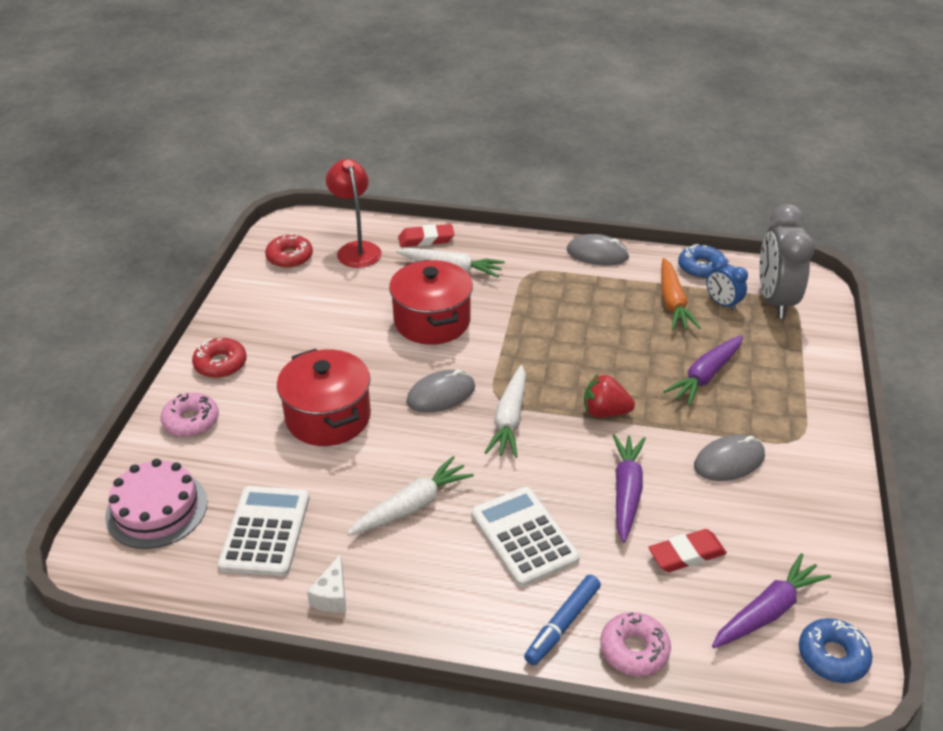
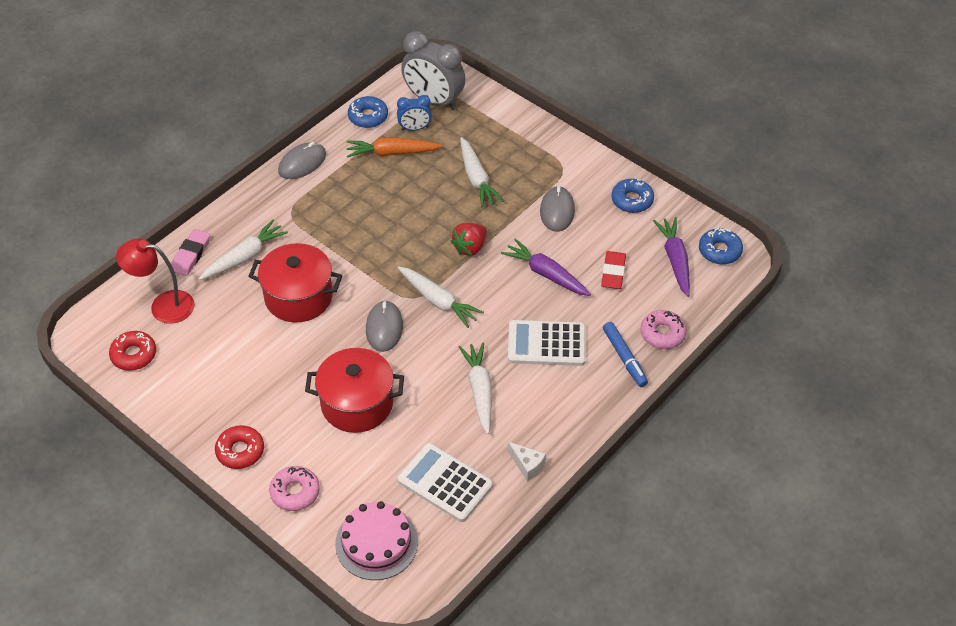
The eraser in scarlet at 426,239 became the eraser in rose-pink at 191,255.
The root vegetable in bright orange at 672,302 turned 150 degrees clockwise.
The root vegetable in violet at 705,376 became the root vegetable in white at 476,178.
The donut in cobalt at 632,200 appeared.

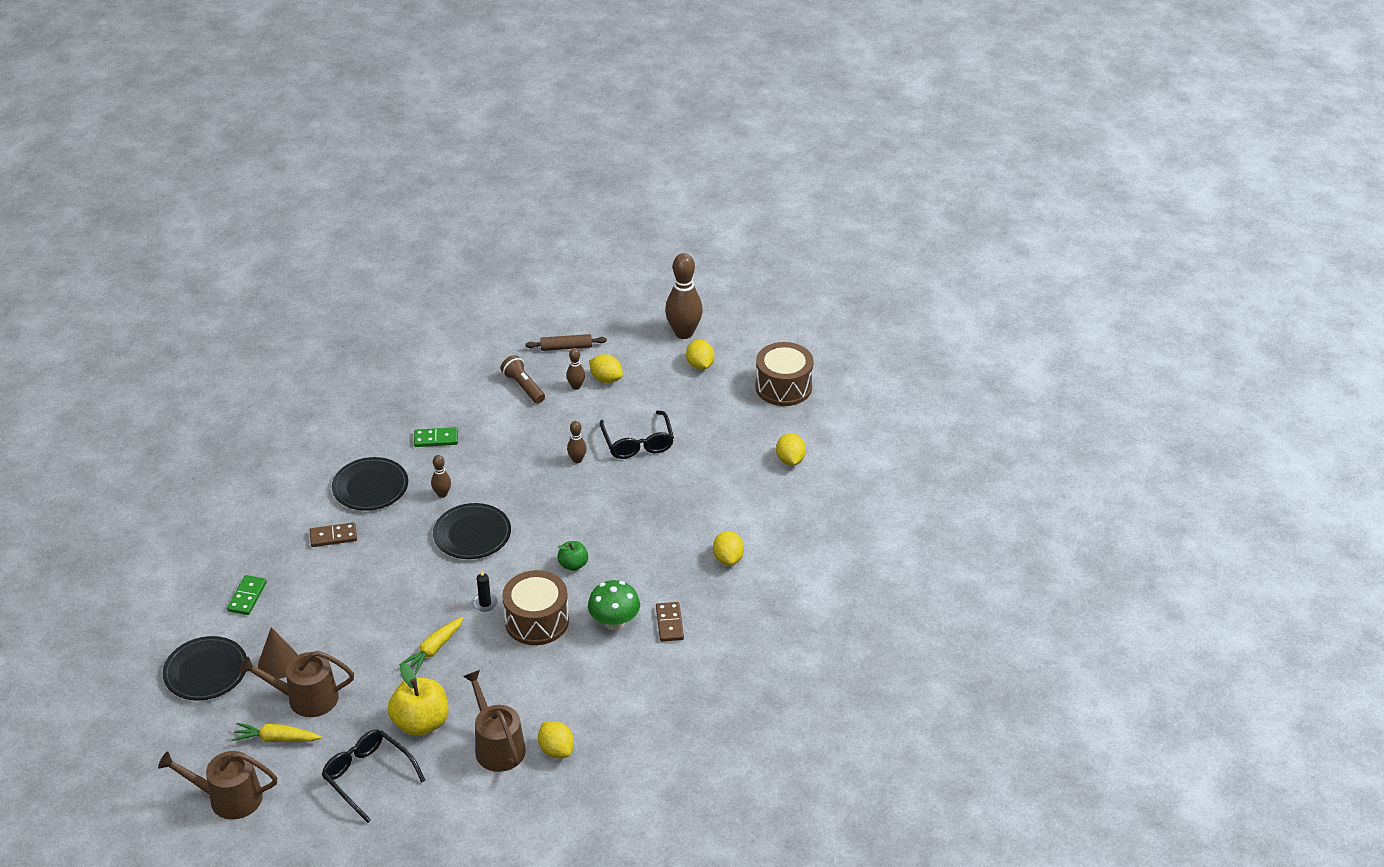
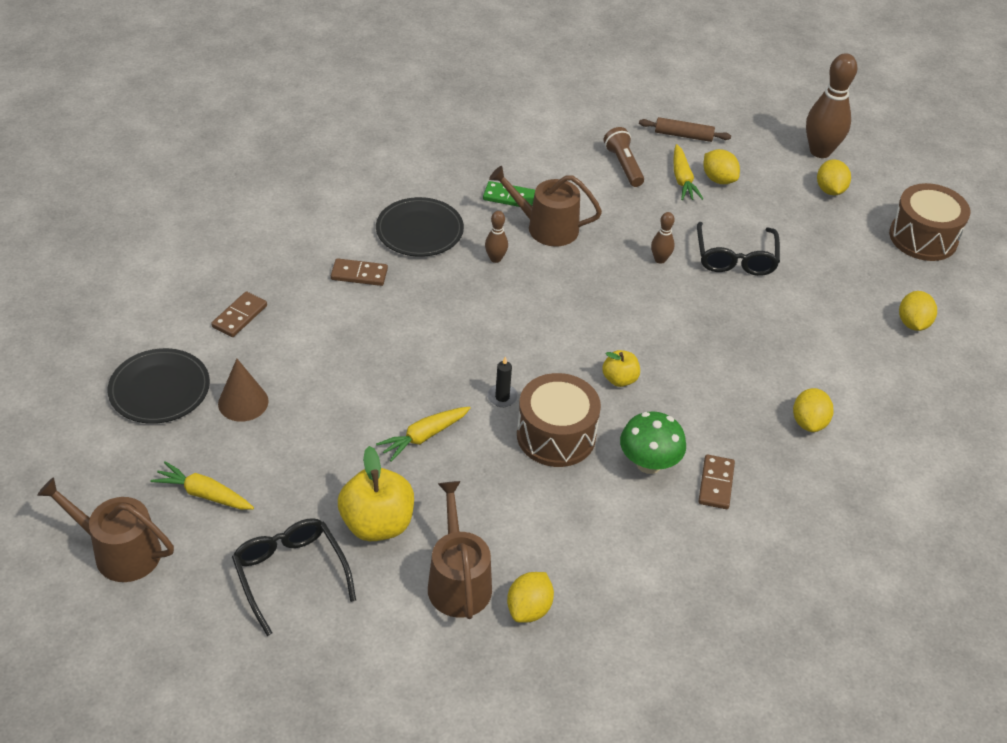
The domino tile in green at 247,597 became the domino tile in russet at 239,316.
The sprinkling can in russet moved from 306,698 to 546,227.
The flat dish in ebony at 472,534 disappeared.
The citrus fruit in yellow at 556,750 turned 45 degrees clockwise.
The toy apple in green at 573,565 became the toy apple in yellow at 619,379.
The tenpin in russet at 576,386 was replaced by the root vegetable in yellow at 682,179.

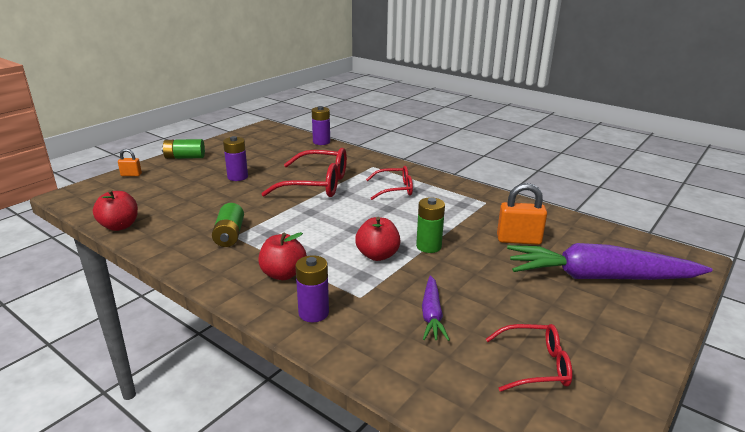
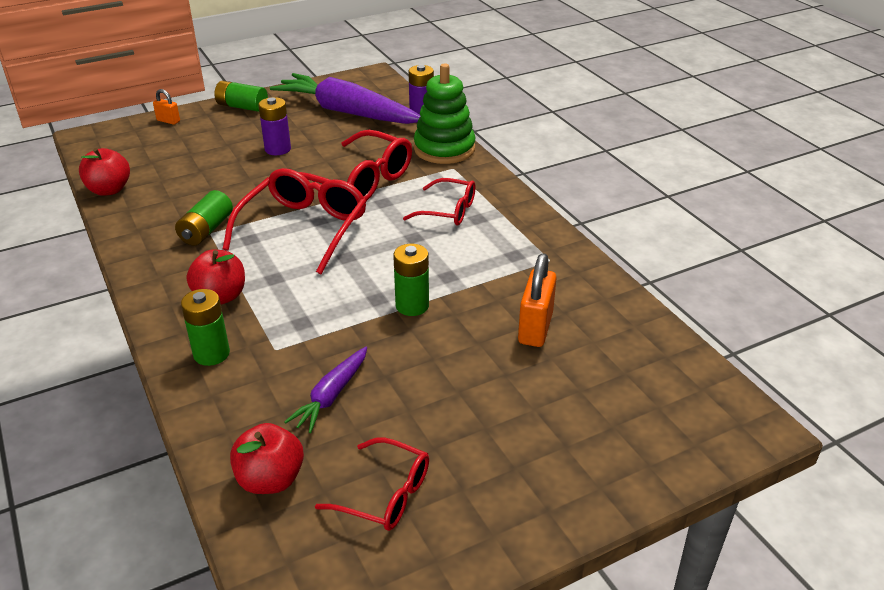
The battery in violet at 313,313 became the battery in green at 211,354.
The toy apple in scarlet moved from 377,255 to 270,479.
The lock in bright orange at 518,240 turned 75 degrees clockwise.
The root vegetable in violet moved from 599,277 to 347,112.
The eyeglasses in scarlet at 304,228 appeared.
The stacking rings in green at 444,149 appeared.

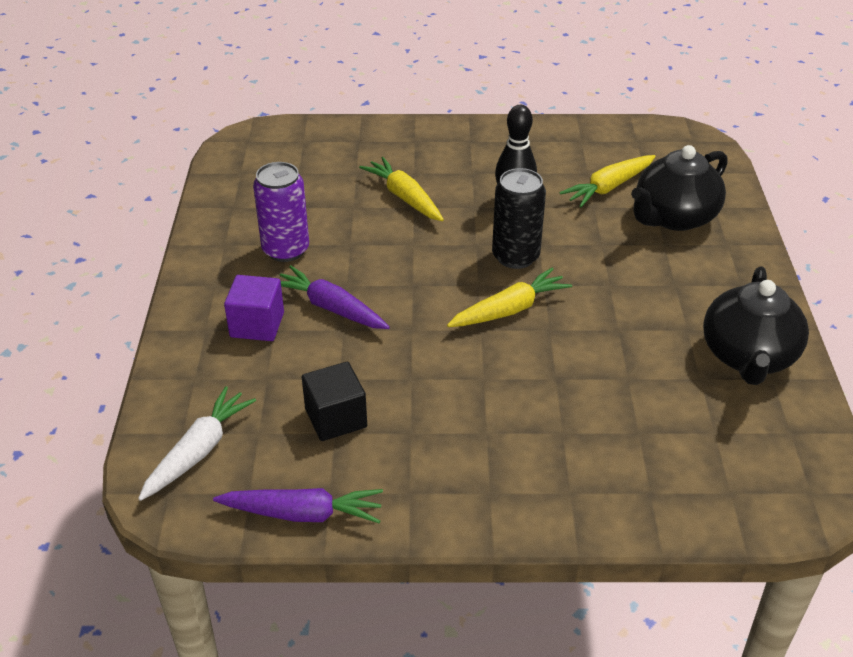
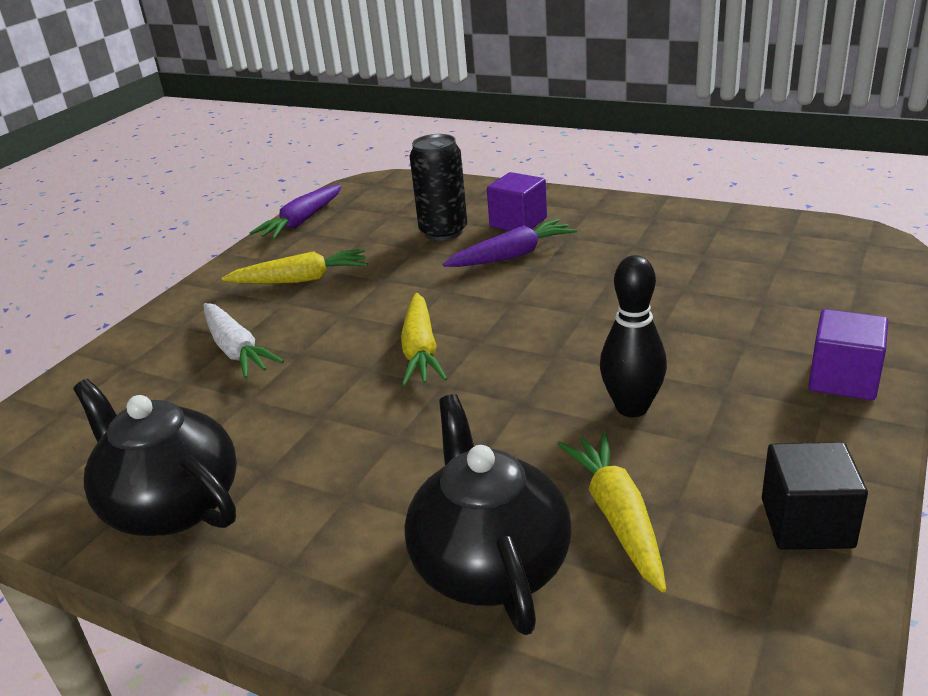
The root vegetable in white moved from 199,451 to 236,350.
The tin in violet at 285,250 disappeared.
The block in ebony moved from 336,418 to 806,523.
The root vegetable in yellow moved from 404,197 to 301,280.
The tin in ebony moved from 515,256 to 443,232.
The block in violet at 843,379 appeared.

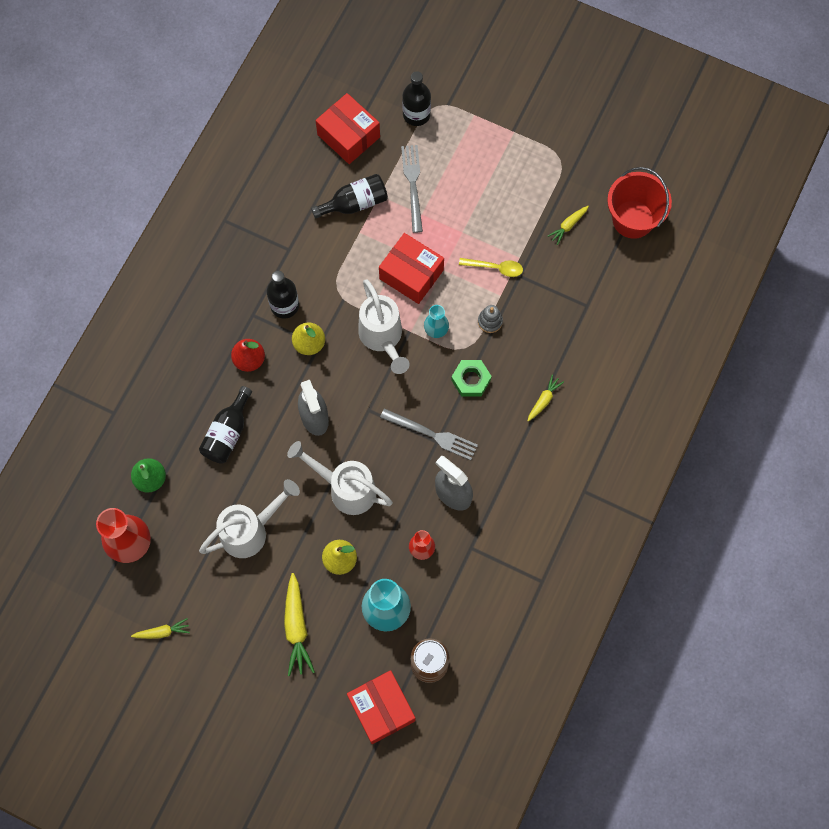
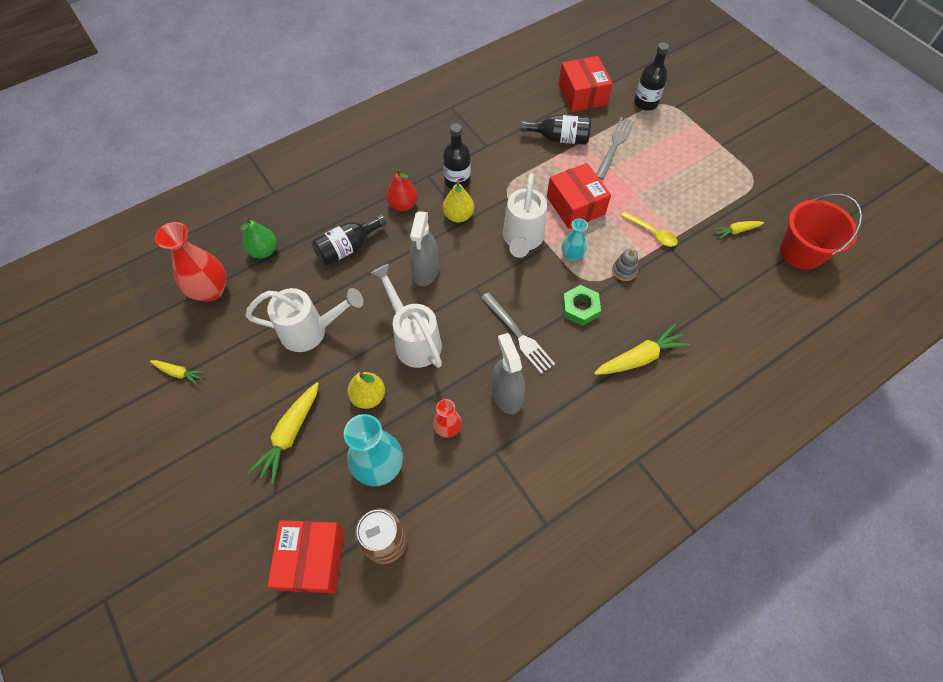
The root vegetable in yellow at 544,400 changed to 1.76 times the size.

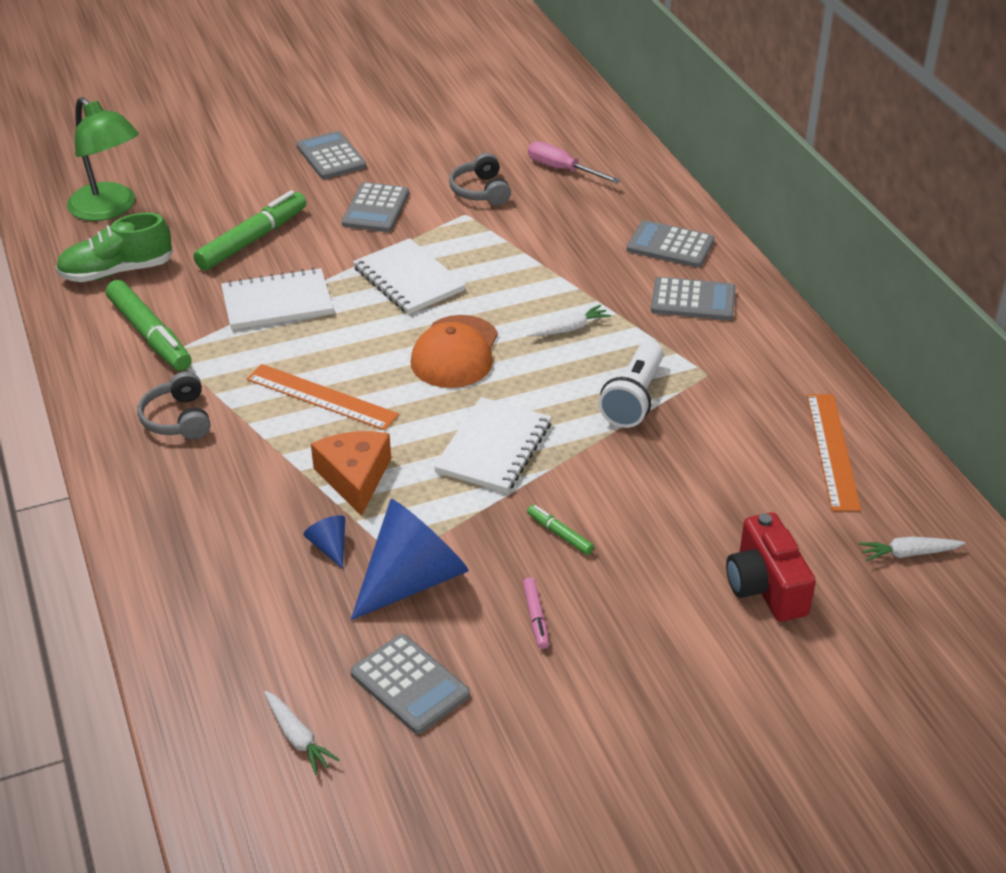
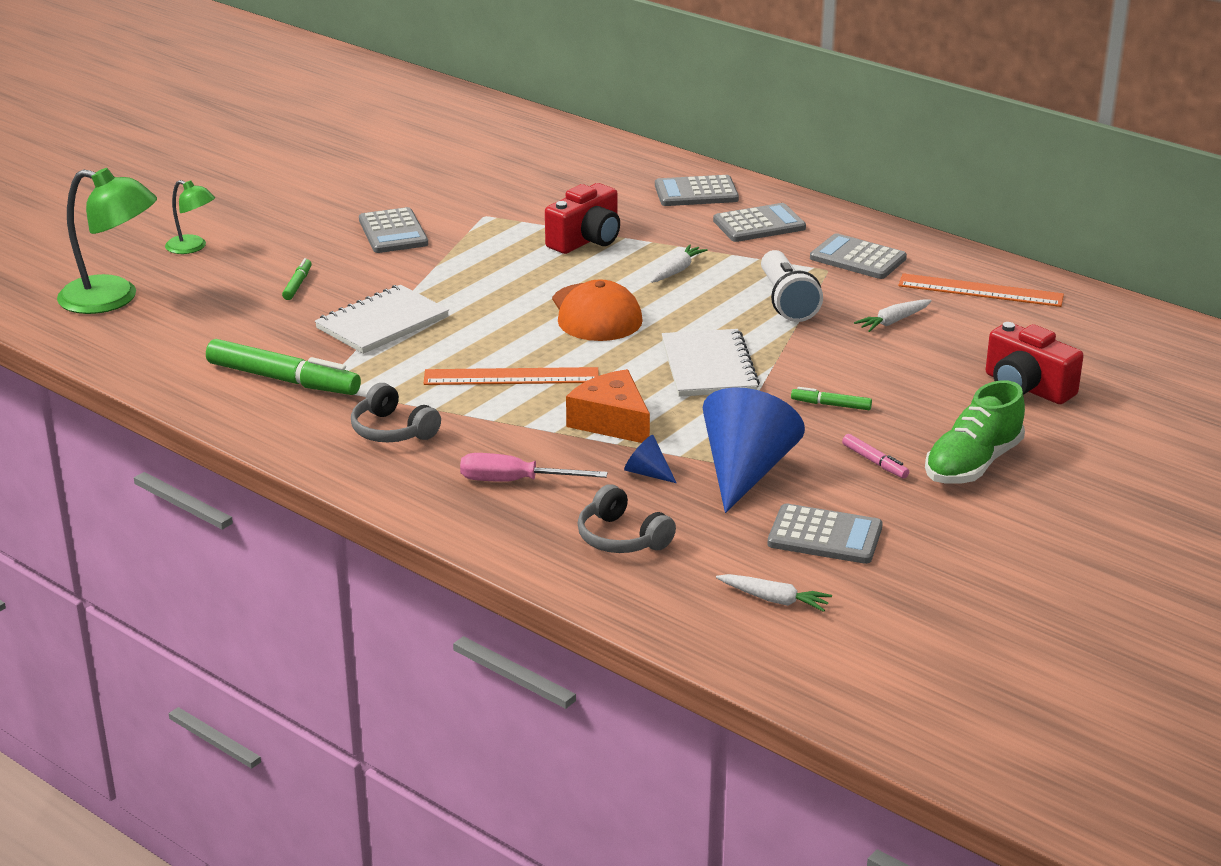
The shoe in green moved from 117,271 to 972,464.
The marker in green at 252,239 changed to 0.47 times the size.
The calculator in gray moved from 331,157 to 857,258.
The notebook in white at 408,279 disappeared.
The over-ear headphones in gray moved from 480,191 to 621,538.
The flat screwdriver in rose-pink moved from 562,169 to 515,481.
The ruler in bright orange at 832,451 turned 45 degrees counterclockwise.
The root vegetable in white moved from 908,554 to 893,321.
The reading lamp in green at 192,247 appeared.
The camera in scarlet at 586,240 appeared.

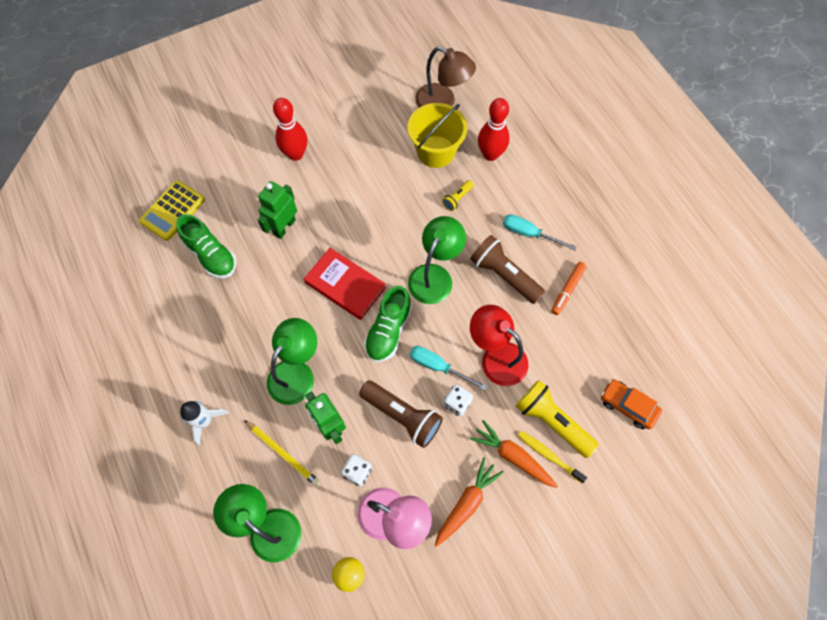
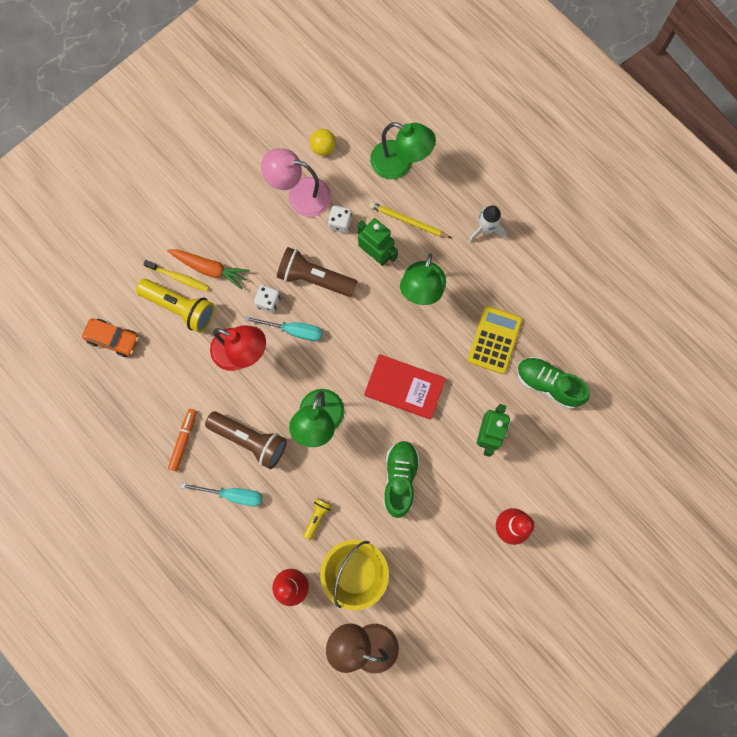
The calculator in yellow moved from 172,211 to 494,340.
The shoe in green moved from 388,331 to 400,479.
The root vegetable in bright orange at 466,503 disappeared.

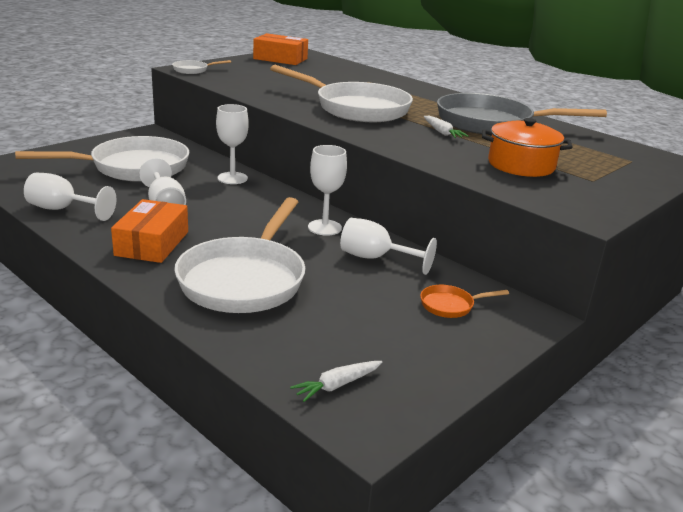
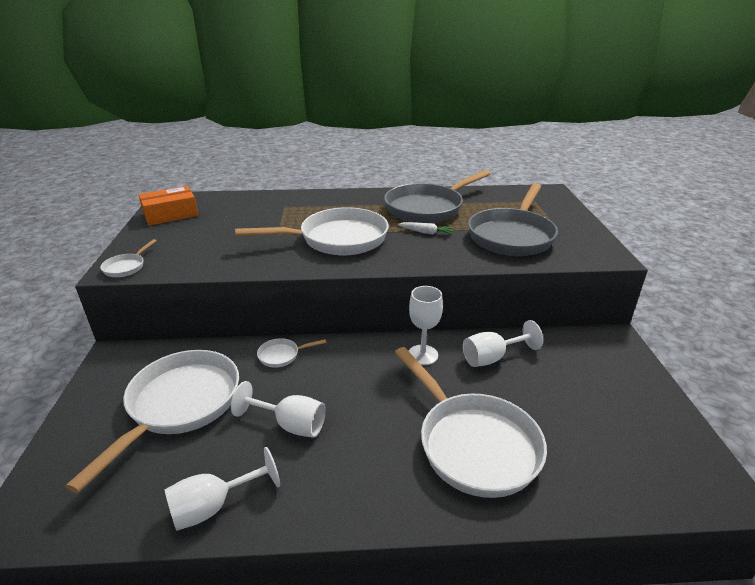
The parcel in bright orange at 152,243 disappeared.
The goblet in white at 232,178 was replaced by the frying pan in white at 281,355.
The root vegetable in white at 337,385 disappeared.
The frying pan in bright orange at 450,305 disappeared.
The pot in bright orange at 521,165 was replaced by the frying pan in gray at 512,236.

